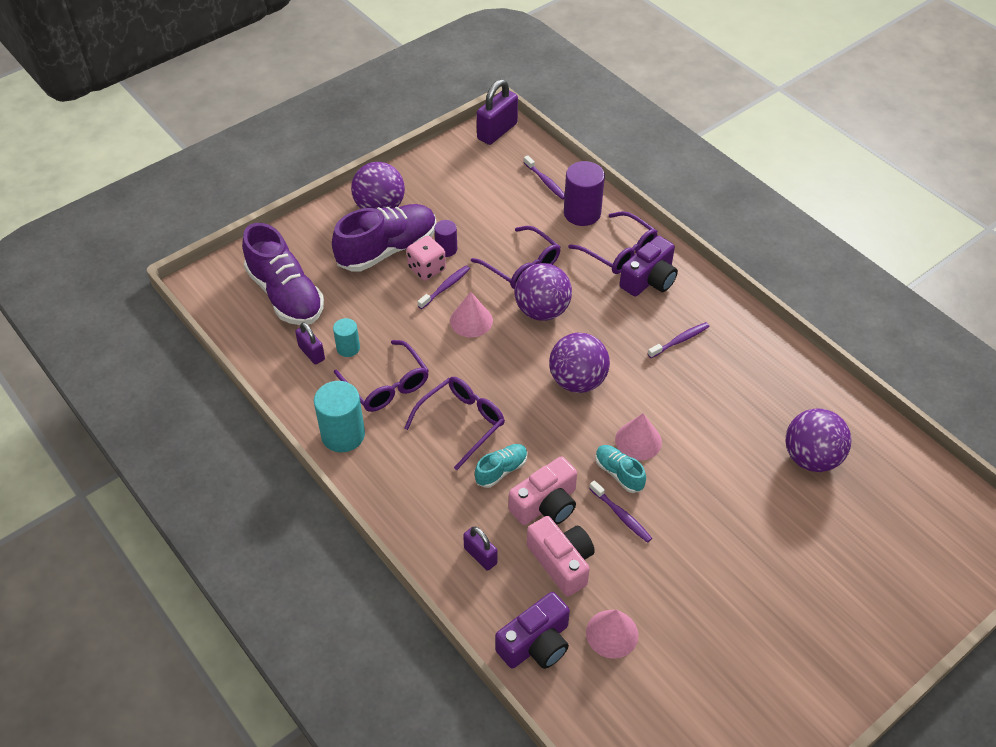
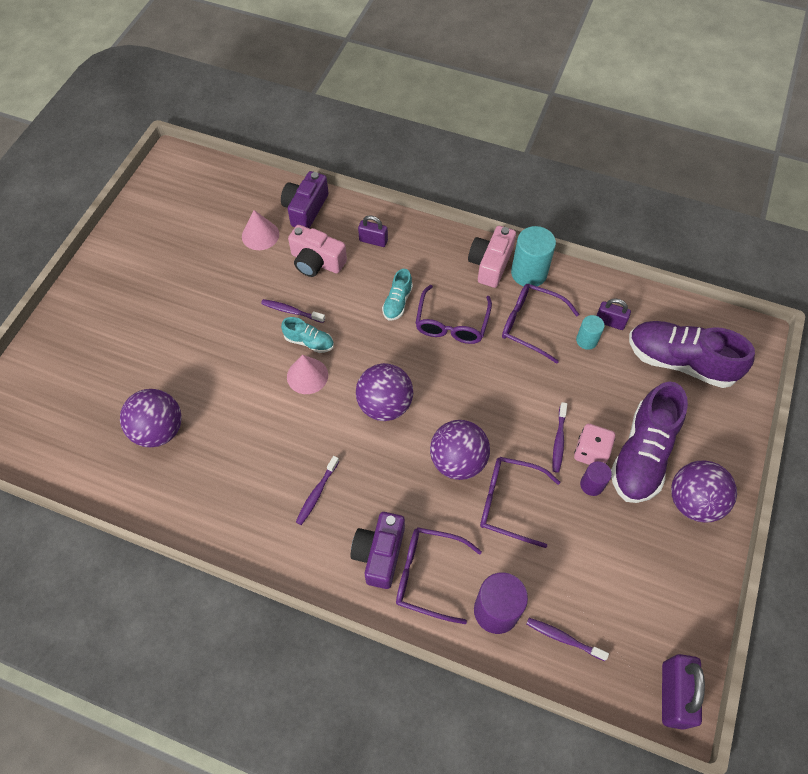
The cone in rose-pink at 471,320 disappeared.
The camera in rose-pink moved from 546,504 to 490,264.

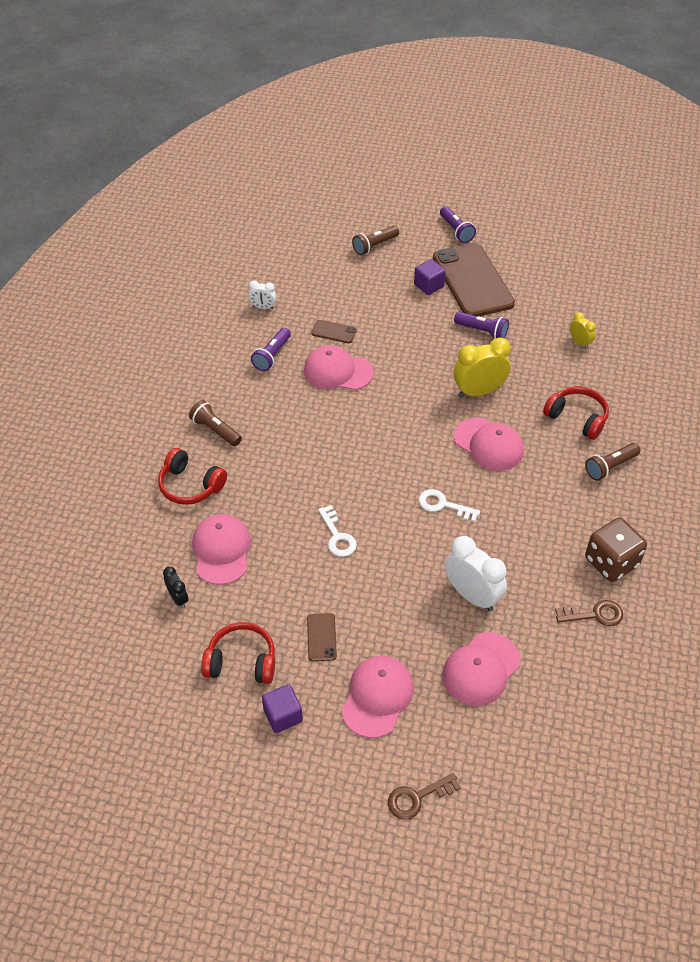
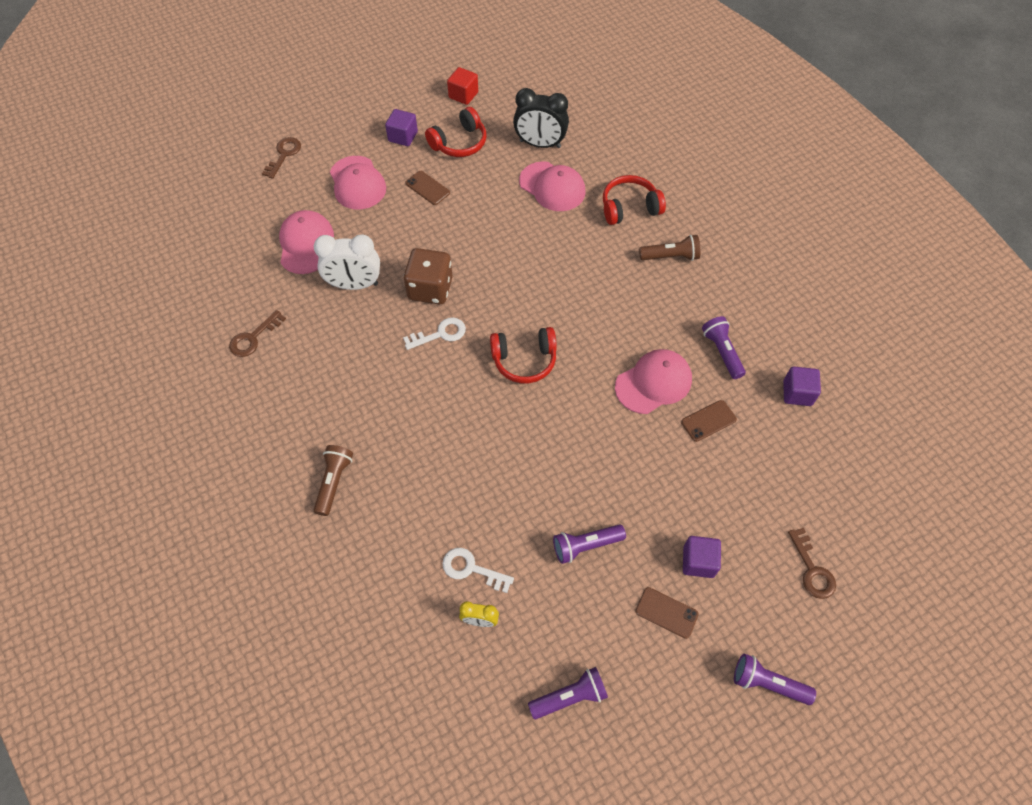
The clock in ebony at 178,598 changed to 1.91 times the size.
The clock in white at 263,307 was replaced by the block in violet at 797,393.
The door key in white moved from 337,536 to 471,569.
The torch in russet at 375,246 was replaced by the door key in russet at 812,569.
The phone in russet at 472,281 changed to 0.41 times the size.
The clock in yellow at 478,391 disappeared.
The peaked cap in rose-pink at 488,444 disappeared.
The over-ear headphones in scarlet moved from 577,418 to 524,360.
The game die in russet moved from 611,562 to 430,289.
The block in scarlet at 463,95 appeared.
The torch in violet at 569,696 appeared.

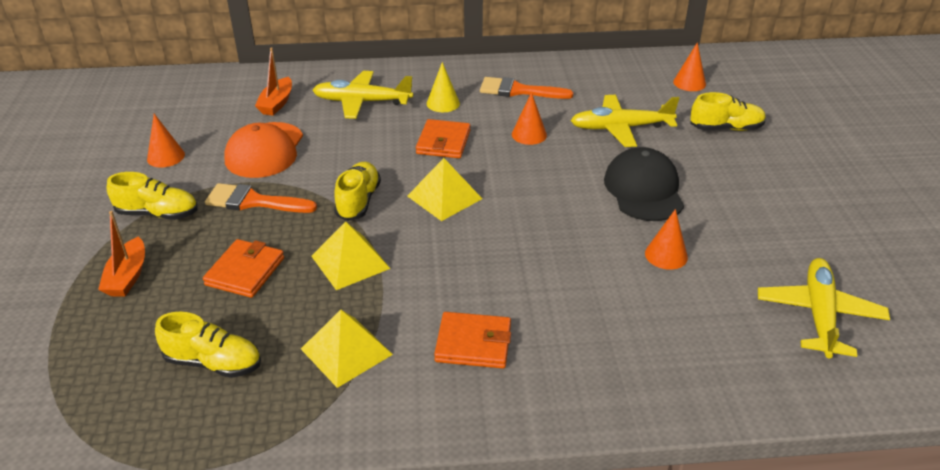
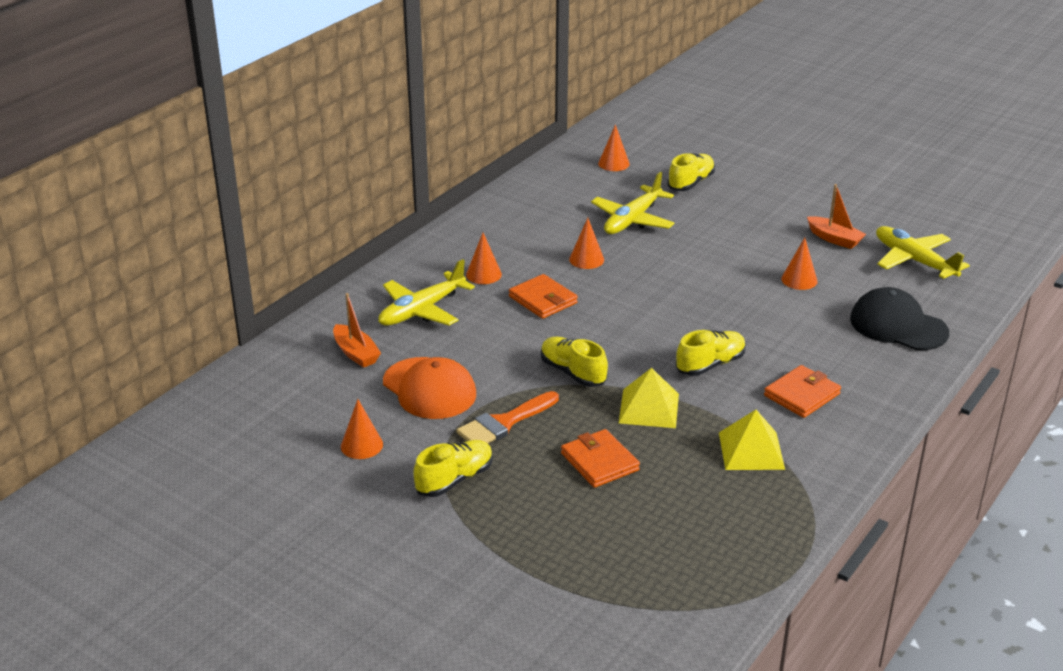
The toy boat in bright orange moved from 127,276 to 834,239.
The shoe in yellow moved from 213,362 to 710,364.
The pyramid shape in yellow at 444,197 disappeared.
The cone in yellow at 443,103 became the cone in bright orange at 483,274.
The paint brush in bright orange at 518,90 disappeared.
The peaked cap in ebony moved from 643,190 to 898,326.

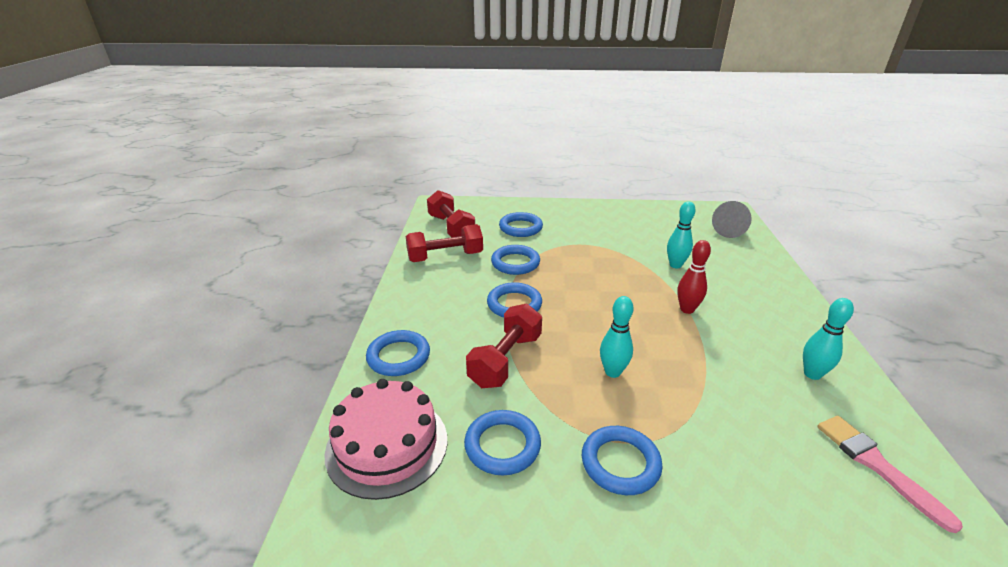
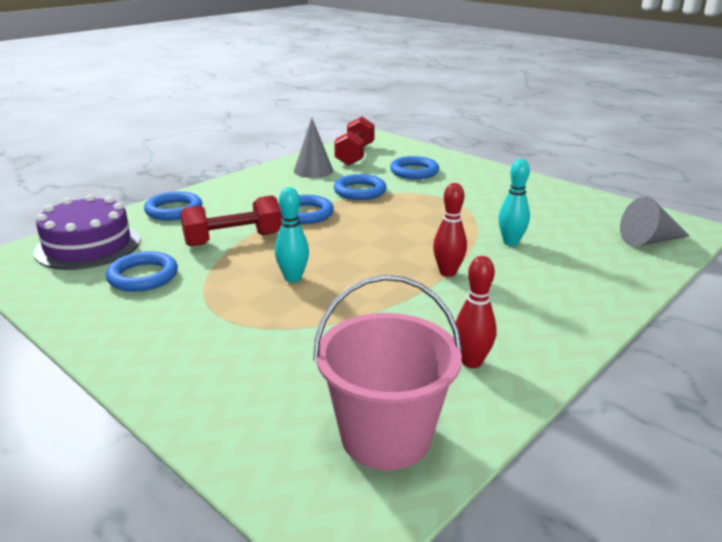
The gateau in rose-pink at 387,445 became the gateau in violet at 88,245.
The hand weight in scarlet at 445,257 was replaced by the cone in gray at 313,170.
The torus in cobalt at 620,463 disappeared.
The tenpin in teal at 812,374 became the tenpin in scarlet at 471,362.
The paint brush in rose-pink at 877,465 was replaced by the bucket in rose-pink at 385,436.

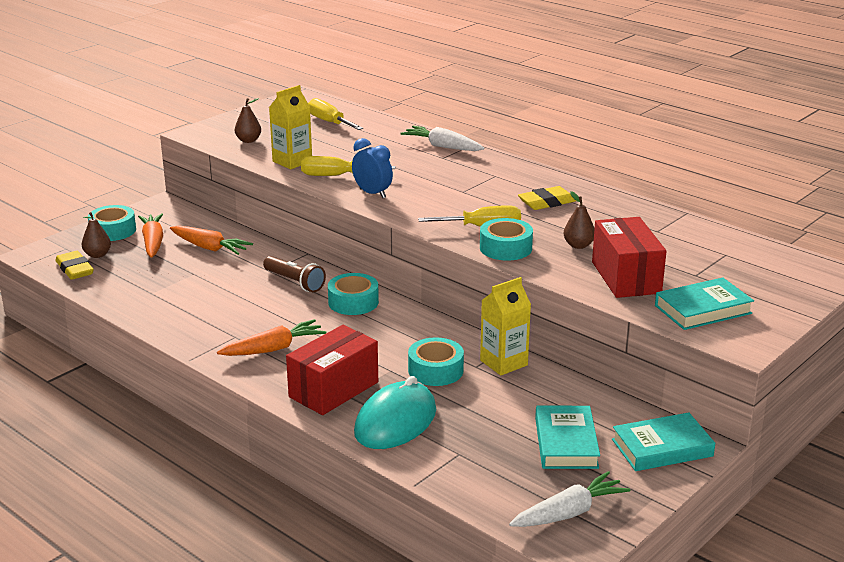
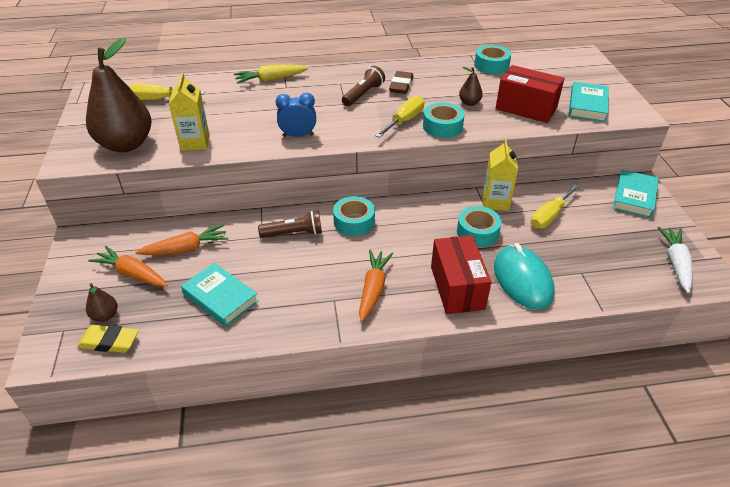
The roll of tape in teal moved from 113,230 to 491,65.
The toy pear in russet at 248,140 changed to 2.38 times the size.
The flat screwdriver in yellow moved from 336,176 to 549,216.
The root vegetable in white at 443,146 became the root vegetable in yellow at 270,80.
The eraser in yellow at 546,202 became the eraser in russet at 401,85.
The hardback in teal moved from 566,443 to 220,298.
The torch in russet at 363,94 appeared.

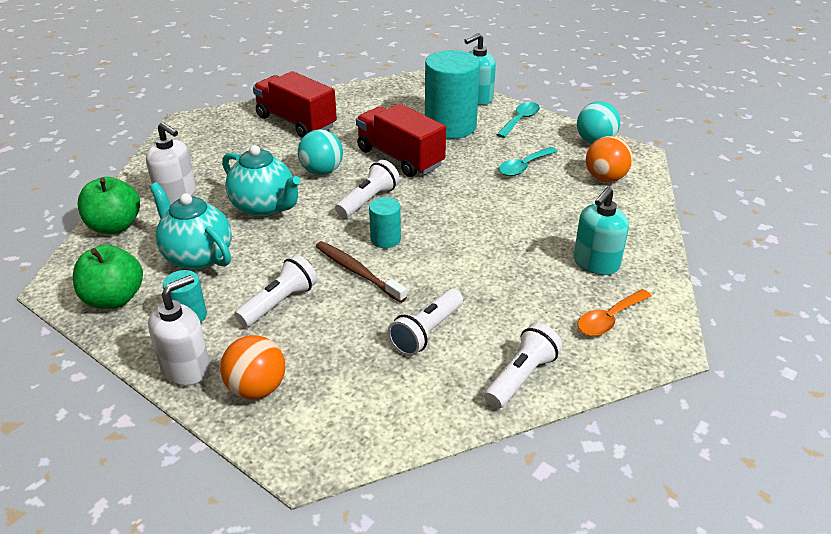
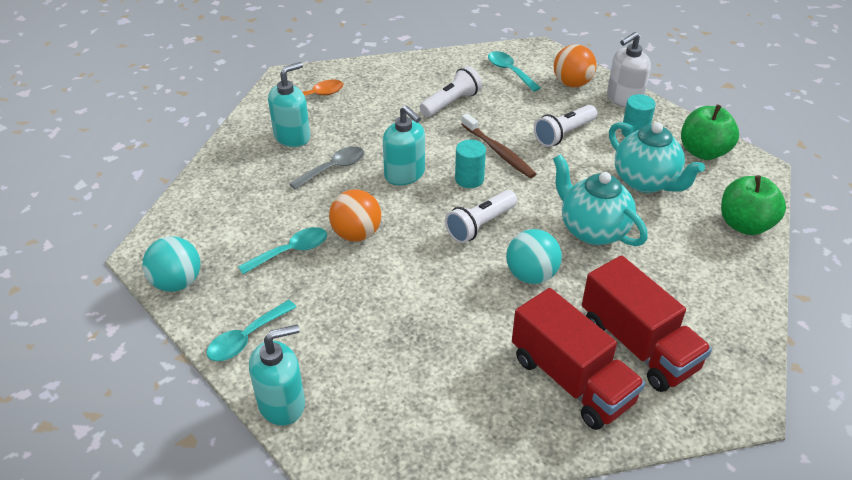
The soap pump in white at 176,195 disappeared.
The truck in scarlet moved from 400,158 to 638,345.
The cylinder shape in teal at 450,126 disappeared.
The torch in white at 521,377 disappeared.
The play ball in bright orange moved from 605,178 to 356,234.
The tablespoon in gray at 333,168 appeared.
The soap pump in teal at 405,174 appeared.
The tablespoon in teal at 510,71 appeared.

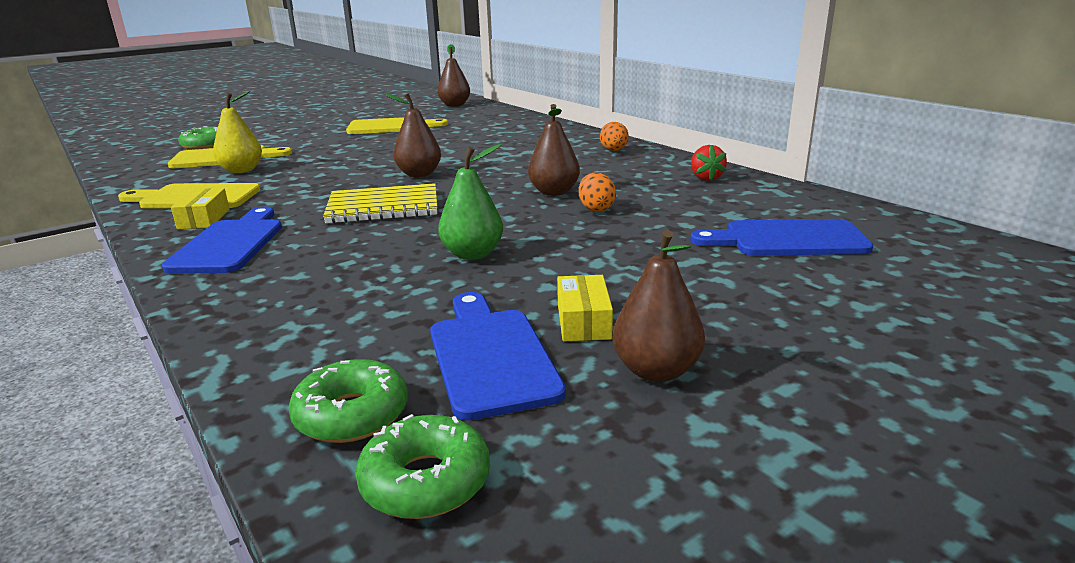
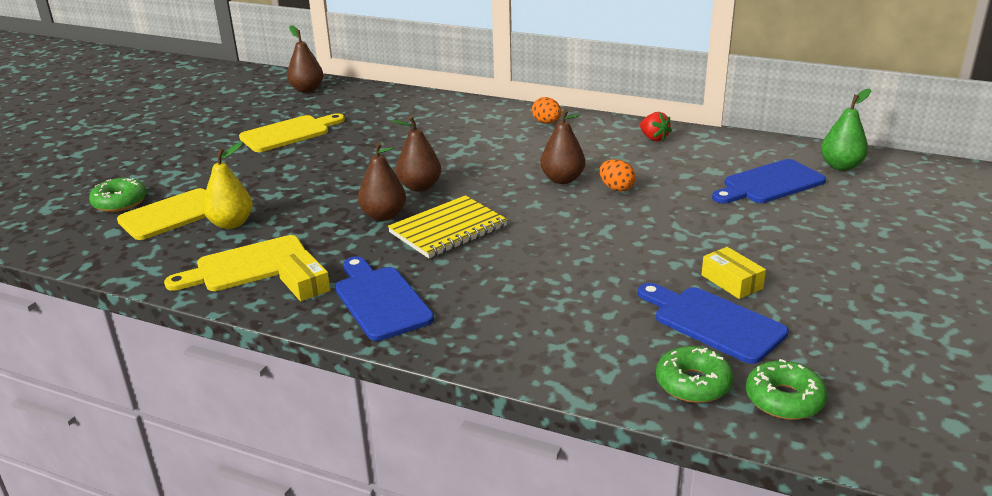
The toy pear in green moved from 472,254 to 841,166.
The toy pear in russet moved from 656,371 to 383,216.

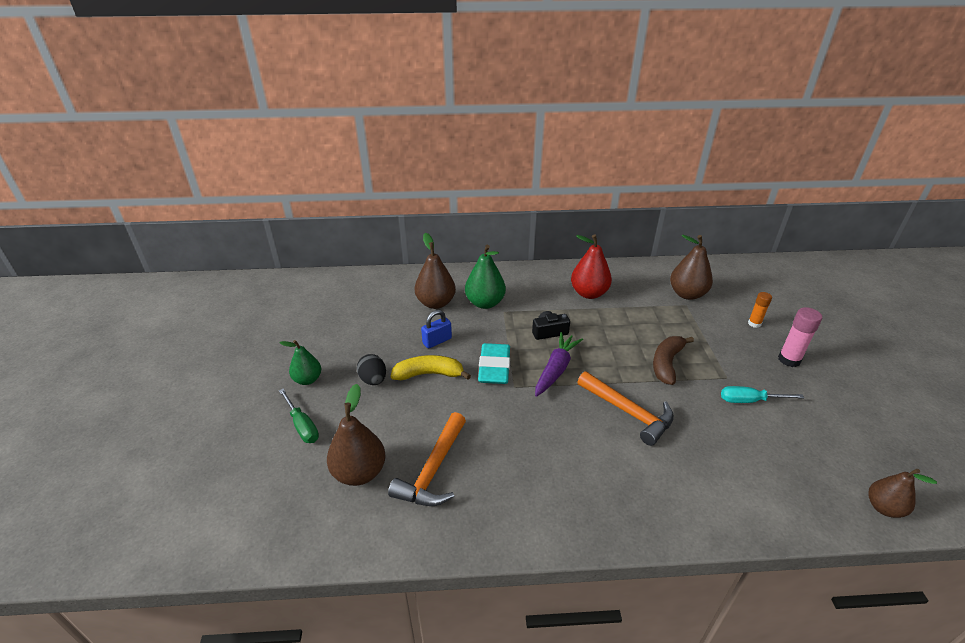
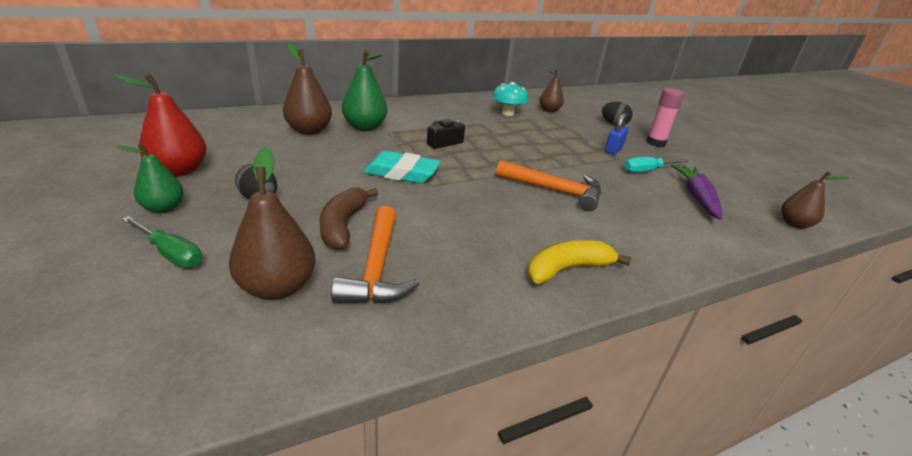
The banana fruit in yellow moved from 429,374 to 567,269.
The lock in cobalt moved from 437,341 to 613,149.
The eraser in teal at 494,367 turned 60 degrees counterclockwise.
The root vegetable in violet moved from 556,369 to 696,197.
The toy pear in scarlet moved from 589,293 to 179,171.
The banana fruit in russet moved from 666,363 to 343,225.
The toy pear in russet at 687,294 changed to 0.65 times the size.
The stick of glue in bright orange at 754,323 was replaced by the egg shape in ebony at 614,124.
The toadstool in teal at 507,113 appeared.

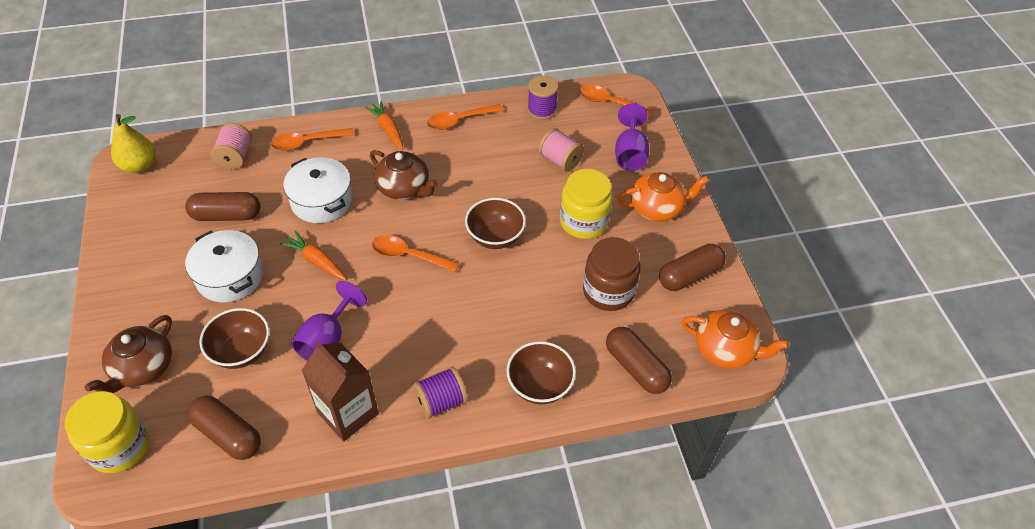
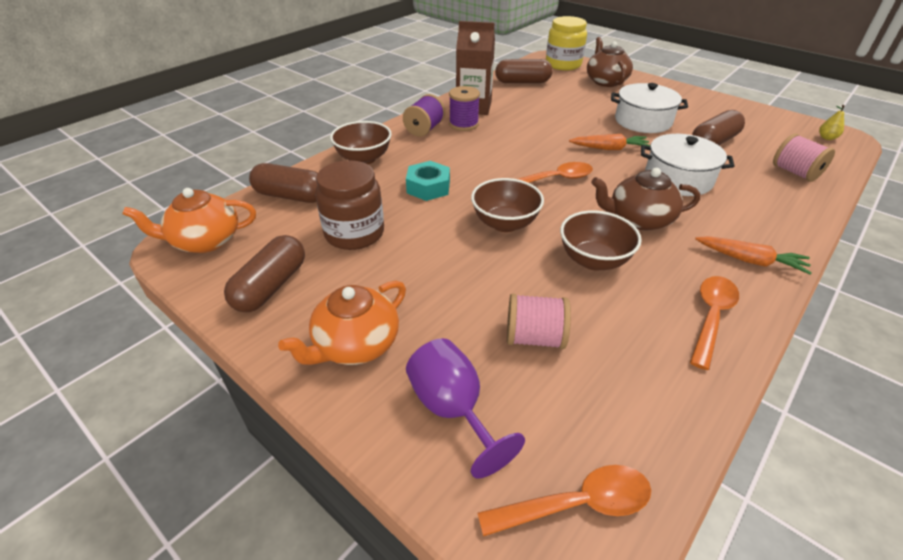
The toy pear in yellow at 139,166 changed to 0.51 times the size.
The bowl in russet moved from 241,351 to 593,260.
The tablespoon in bright orange at 307,142 disappeared.
The goblet in violet at 327,340 disappeared.
The bobbin in violet moved from 541,110 to 463,124.
The preserve jar in yellow at 583,222 disappeared.
The nut in teal at 428,187 appeared.

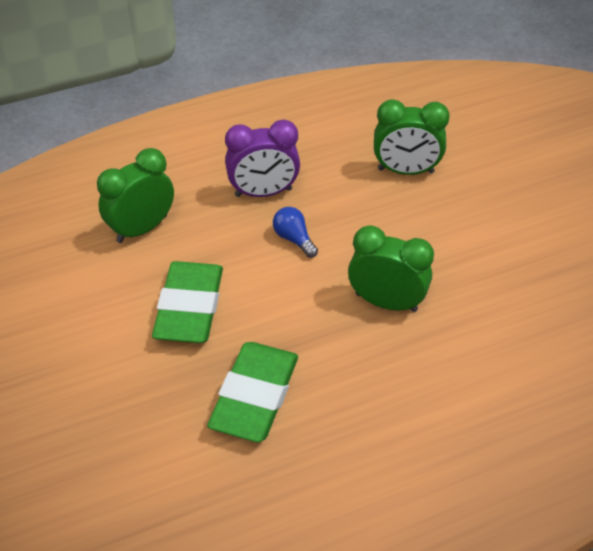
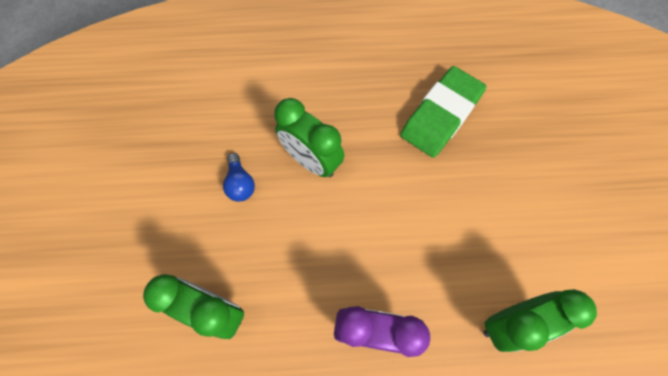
The eraser in green at 189,307 disappeared.
The bulb in cobalt moved from 294,239 to 240,183.

